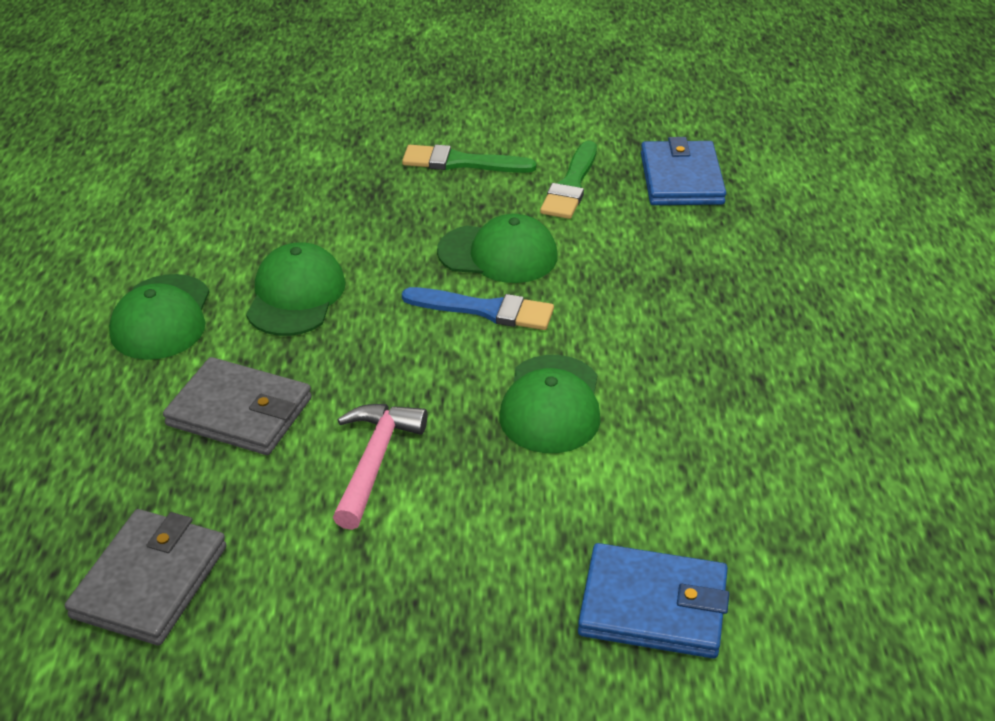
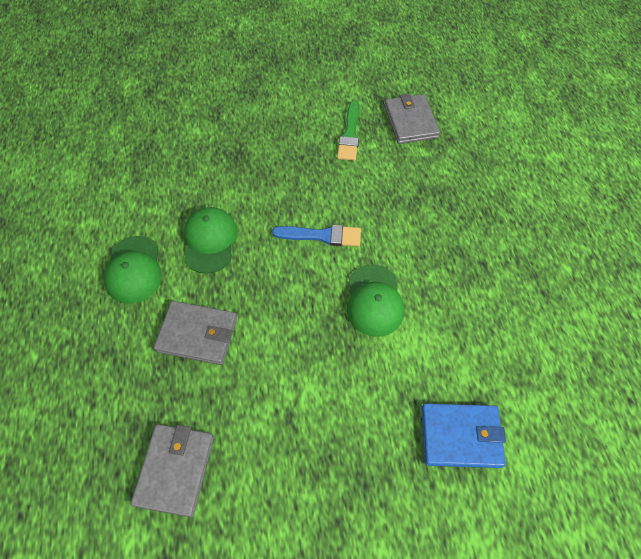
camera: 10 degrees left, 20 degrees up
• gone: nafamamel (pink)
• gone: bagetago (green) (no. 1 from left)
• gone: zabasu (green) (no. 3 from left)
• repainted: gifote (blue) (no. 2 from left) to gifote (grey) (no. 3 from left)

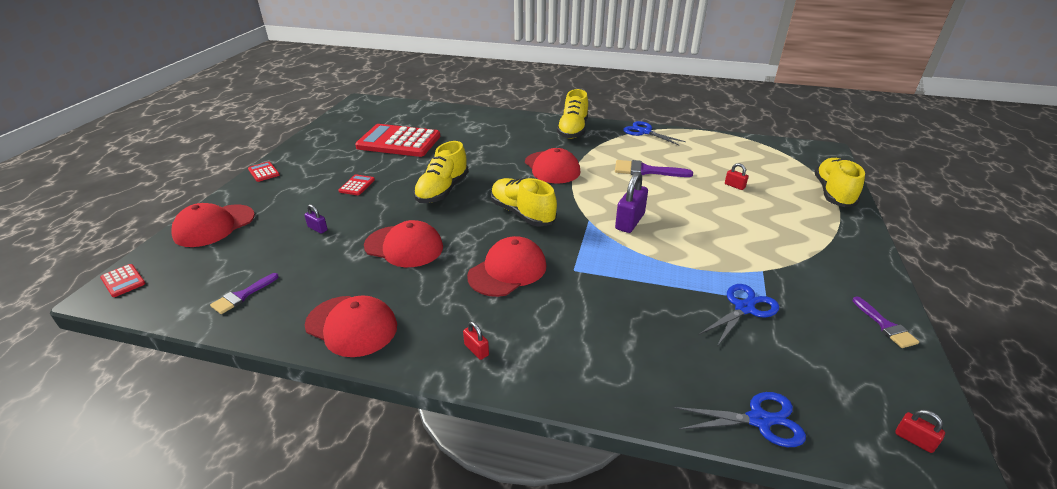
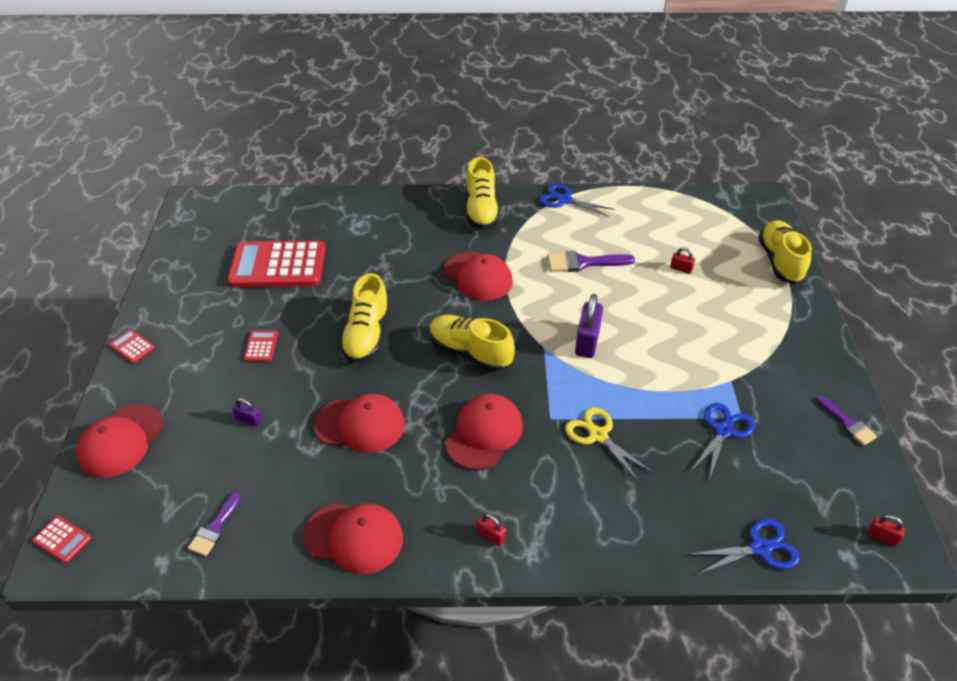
camera: 15 degrees left, 10 degrees up
• new: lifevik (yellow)

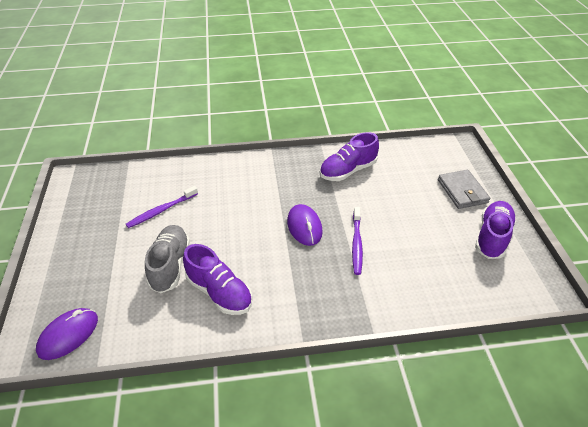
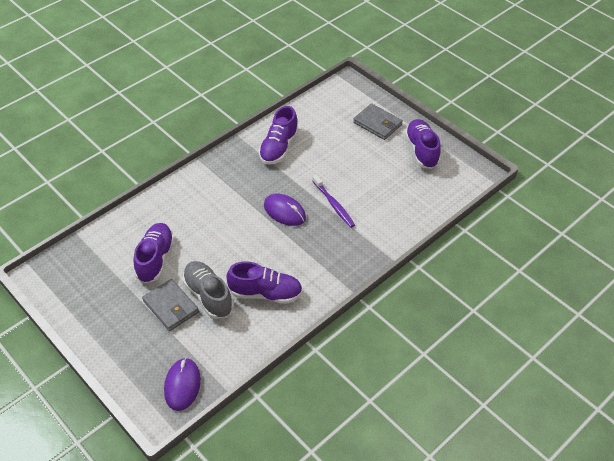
camera: 35 degrees left, 5 degrees up
• swapped: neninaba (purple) (no. 1 from left) to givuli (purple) (no. 1 from left)
• new: gifote (grey) (no. 1 from left)

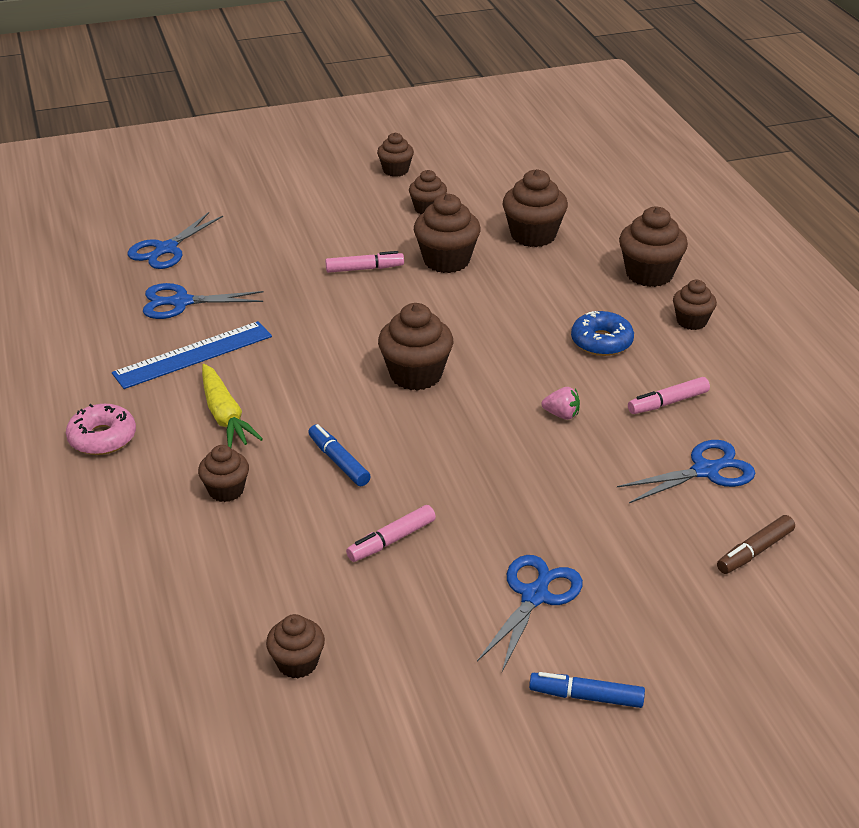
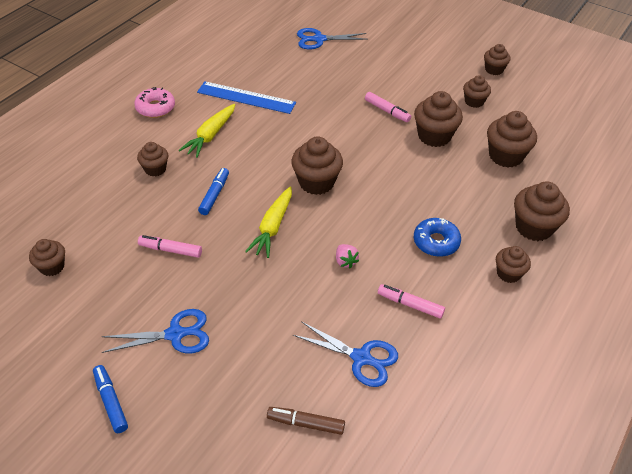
camera: 50 degrees right, 10 degrees up
• gone: lifevik (blue) (no. 2 from left)
• new: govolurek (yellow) (no. 2 from left)

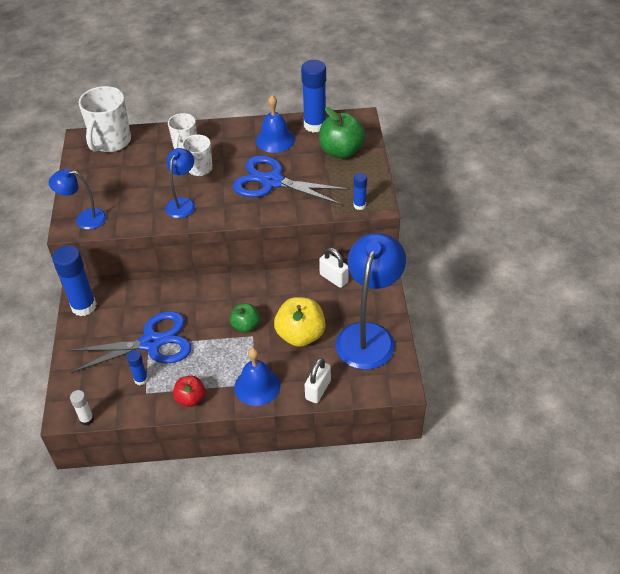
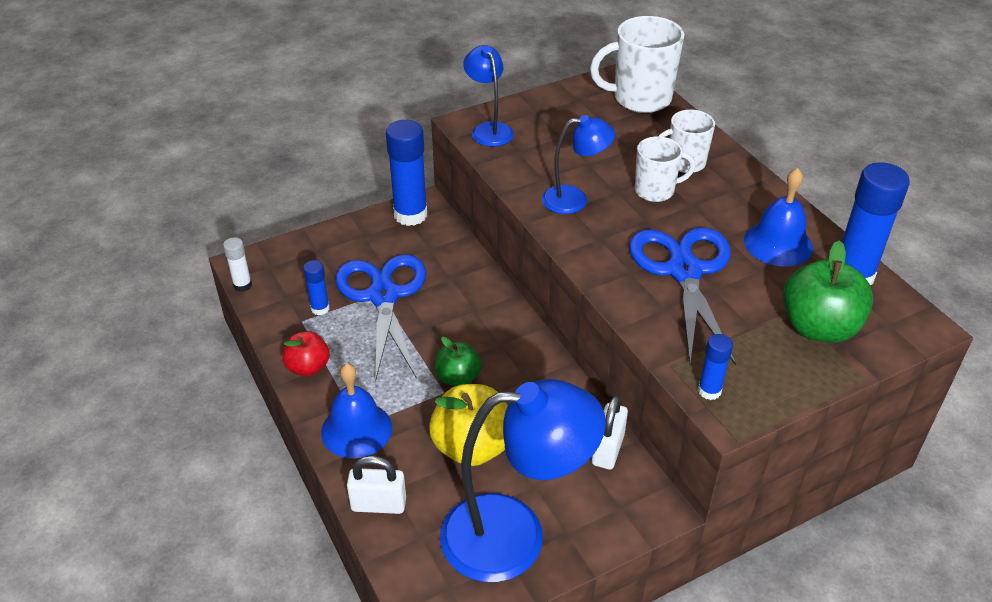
camera: 65 degrees right, 5 degrees down
• rotated: lifevik (blue) (no. 1 from left) 150 degrees counterclockwise

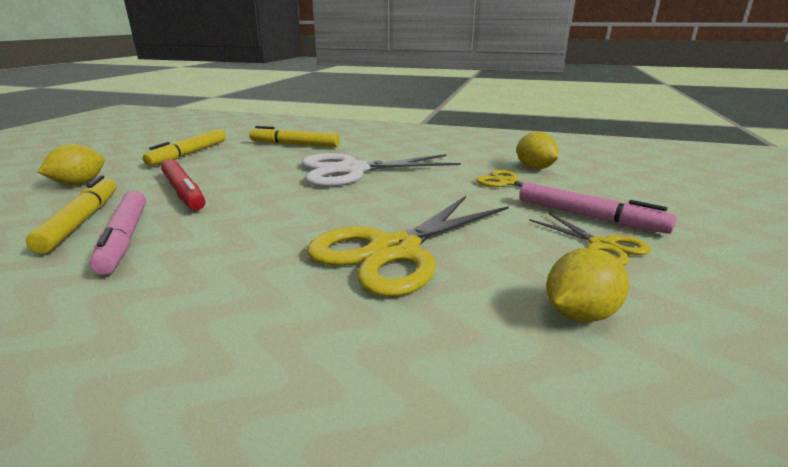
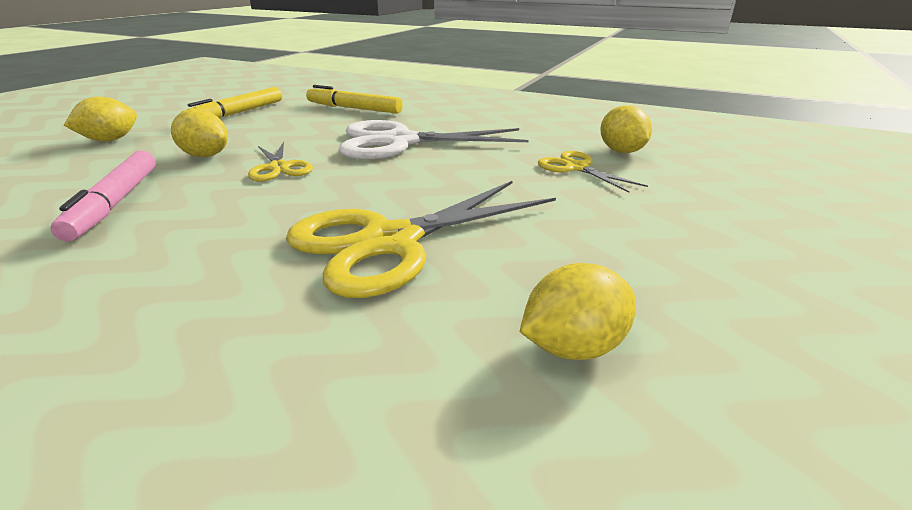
camera: 10 degrees right, 5 degrees up
• gone: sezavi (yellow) (no. 1 from left)
• swapped: sezavi (red) to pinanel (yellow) (no. 2 from left)
• gone: sezavi (pink) (no. 2 from left)
• shifted: lifevik (yellow) (no. 3 from left in the first image) to lifevik (yellow) (no. 1 from left)

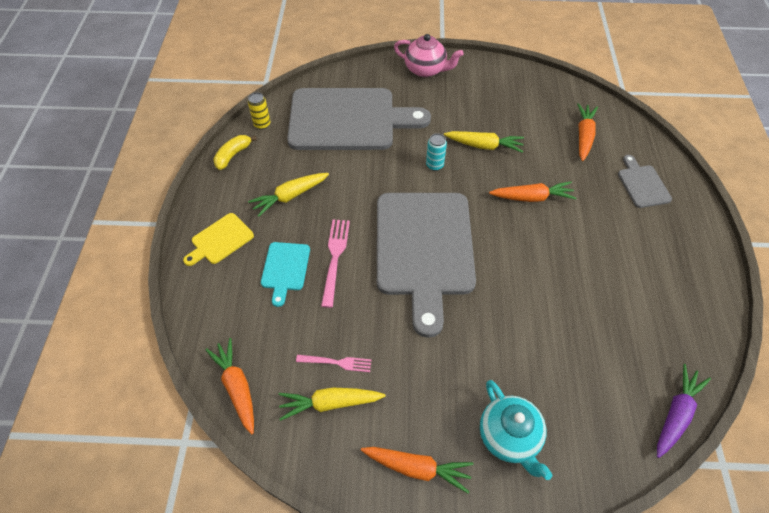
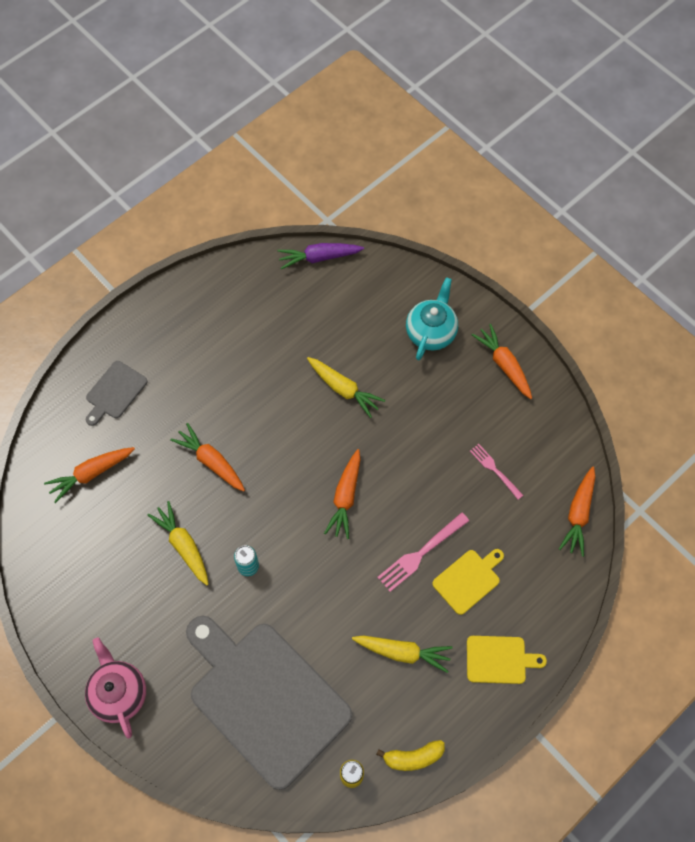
camera: 135 degrees left, 10 degrees up
• repainted: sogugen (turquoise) to sogugen (yellow) (no. 1 from left)
• shifted: govolurek (yellow) (no. 2 from left)
• swapped: sogugen (grey) (no. 2 from left) to govolurek (orange) (no. 3 from left)

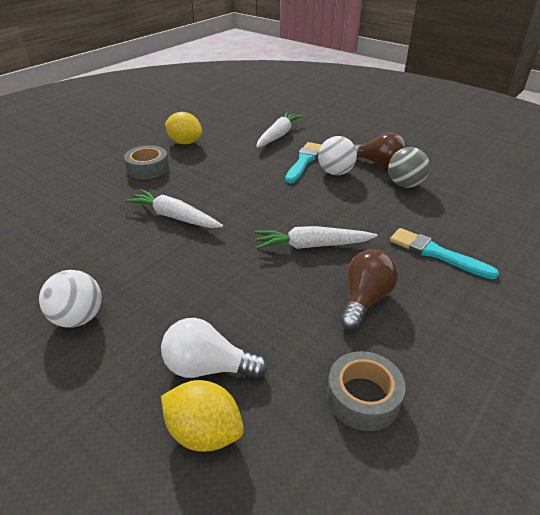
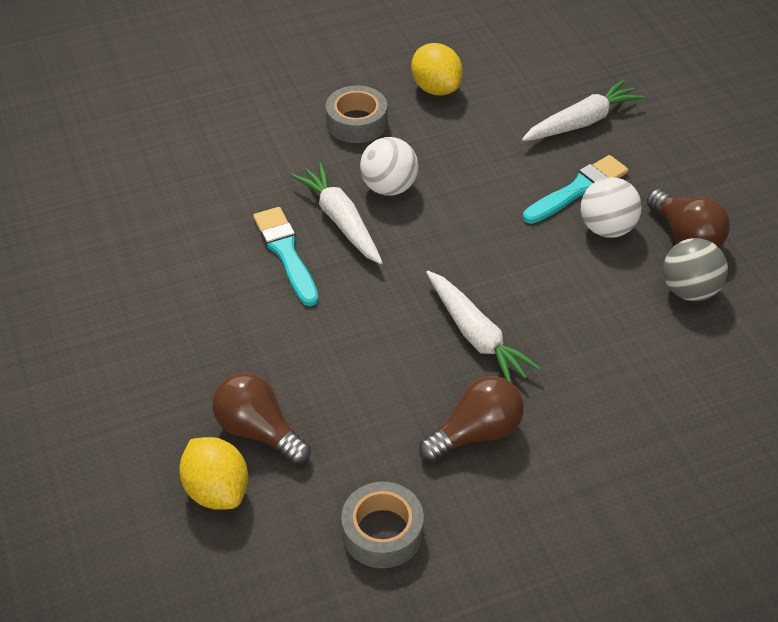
camera: 30 degrees right, 10 degrees up
• shifted: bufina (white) (no. 1 from left)
• repainted: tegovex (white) to tegovex (brown) (no. 1 from left)
• rotated: govolurek (white) (no. 3 from left in the first image) 150 degrees counterclockwise
• shifted: bagetago (turquoise) (no. 2 from left in the first image) to bagetago (turquoise) (no. 1 from left)

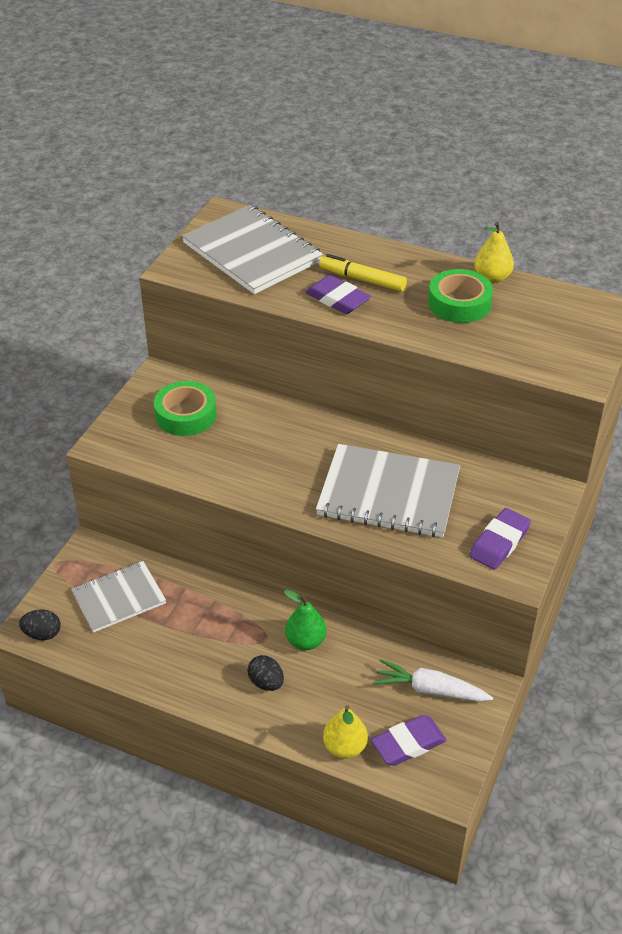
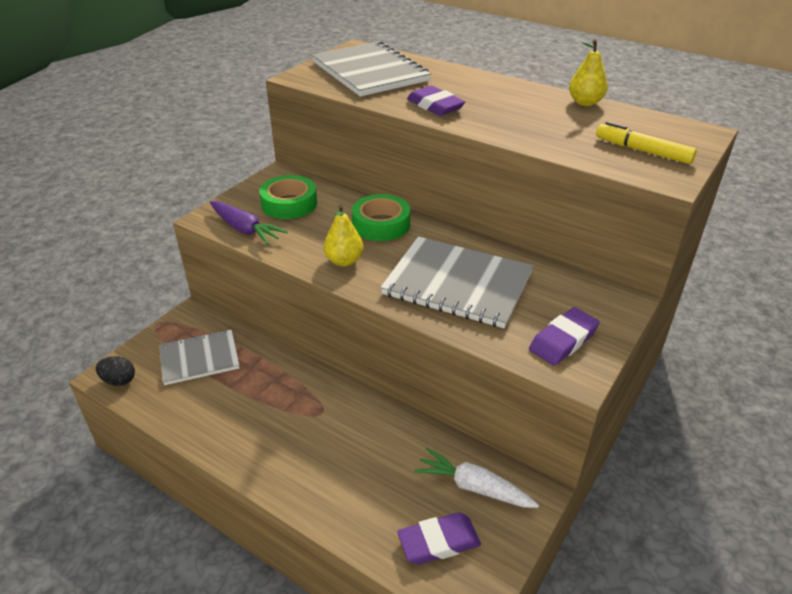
camera: 10 degrees right, 5 degrees down
• gone: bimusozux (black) (no. 2 from left)
• gone: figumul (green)
• shifted: sezavi (yellow)
• shifted: figumul (yellow) (no. 1 from left)
• shifted: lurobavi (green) (no. 2 from left)
• new: govolurek (purple)

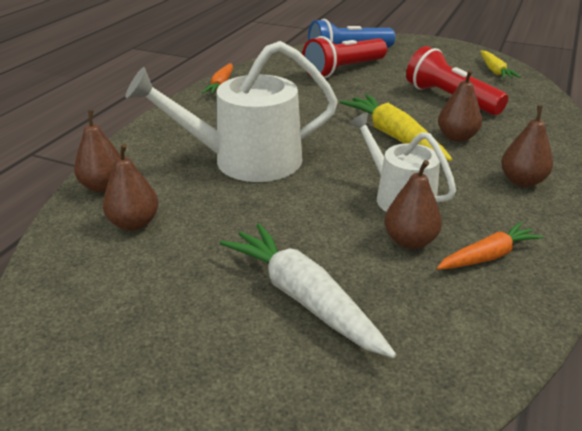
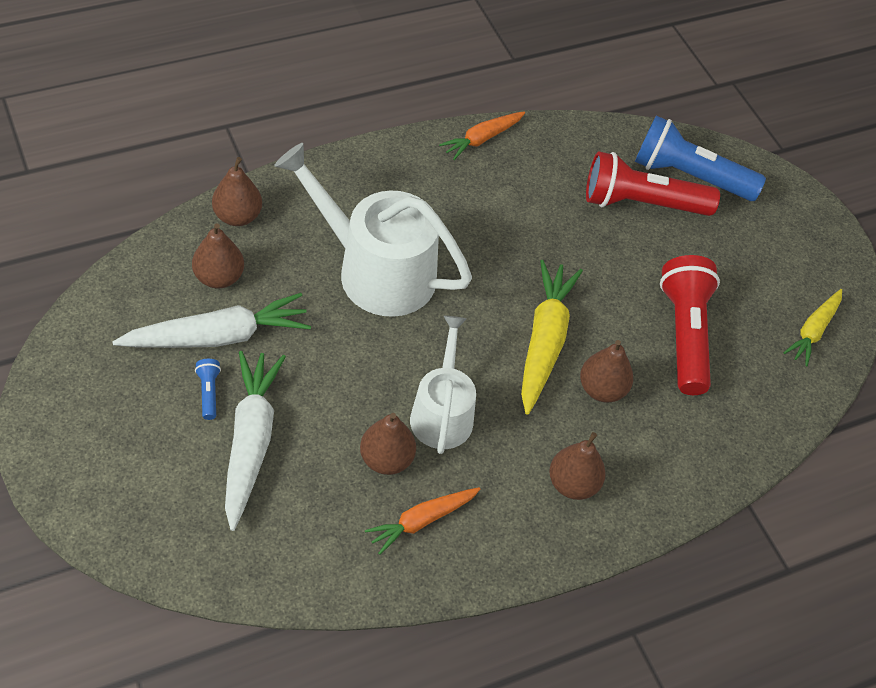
camera: 35 degrees right, 20 degrees up
• rotated: govolurek (orange) (no. 2 from left in the first image) 135 degrees clockwise
• new: govolurek (white) (no. 1 from left)
• new: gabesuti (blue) (no. 1 from left)

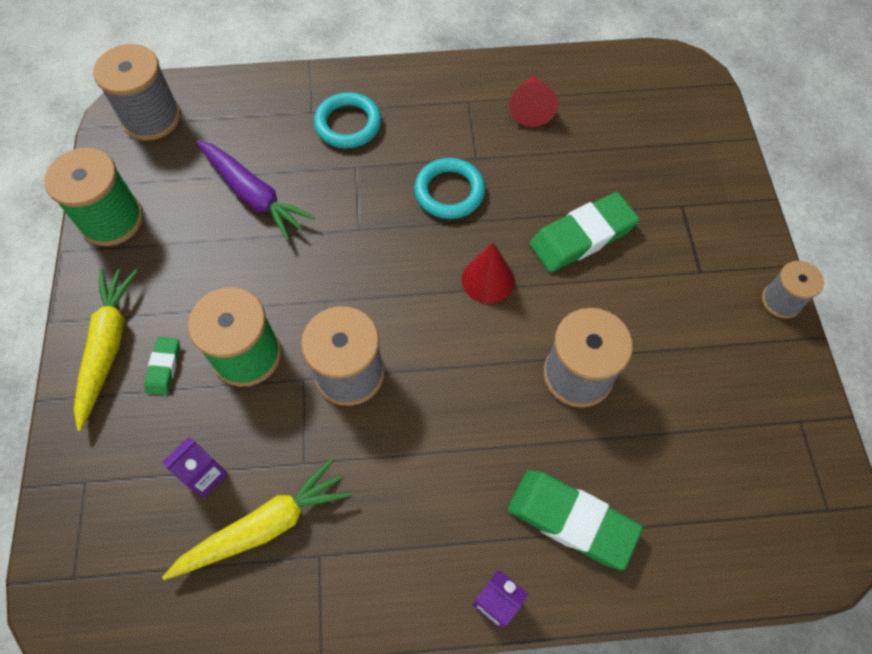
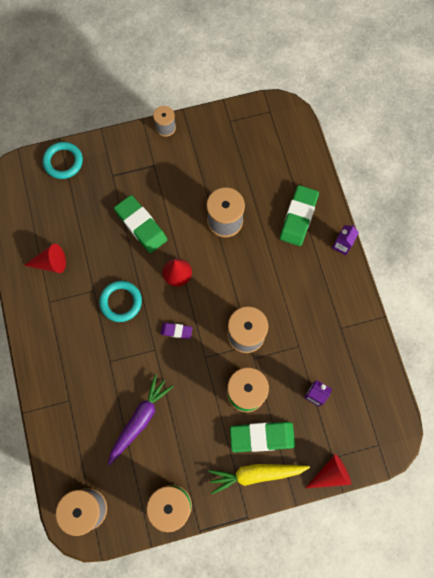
camera: 100 degrees left, 10 degrees up
• scaled: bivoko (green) (no. 1 from left in the first image) x1.98
• gone: govolurek (yellow) (no. 2 from left)
• shifted: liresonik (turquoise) (no. 1 from left)
• new: bivoko (purple)
• new: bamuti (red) (no. 3 from left)

